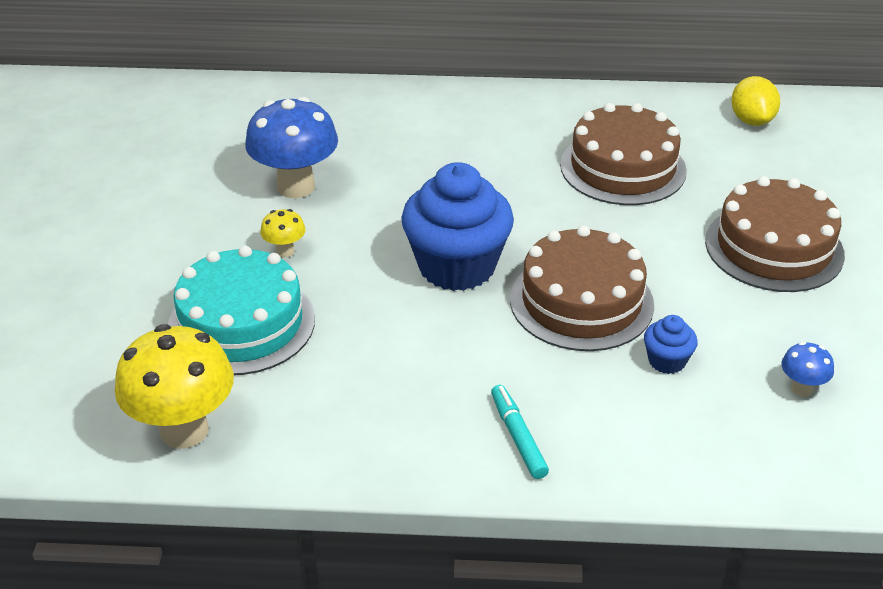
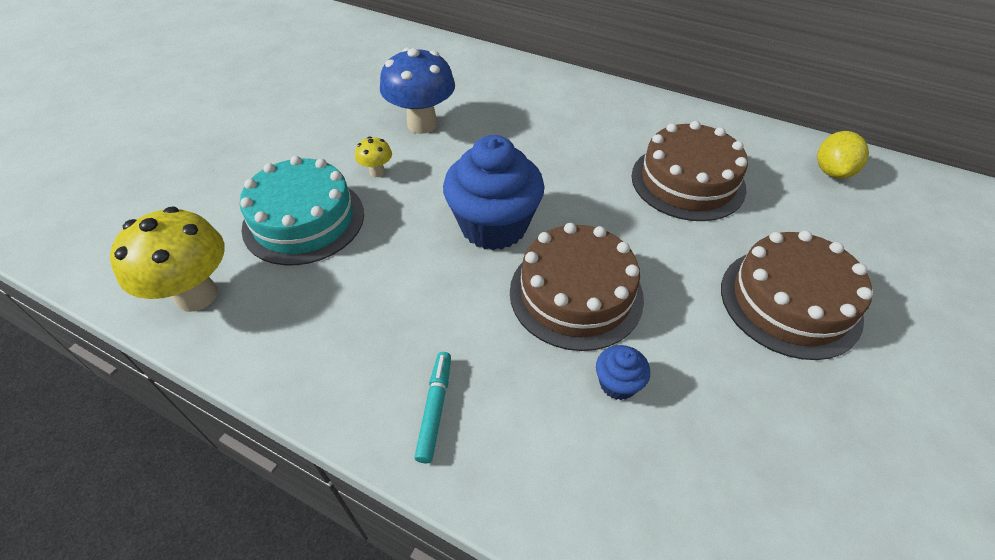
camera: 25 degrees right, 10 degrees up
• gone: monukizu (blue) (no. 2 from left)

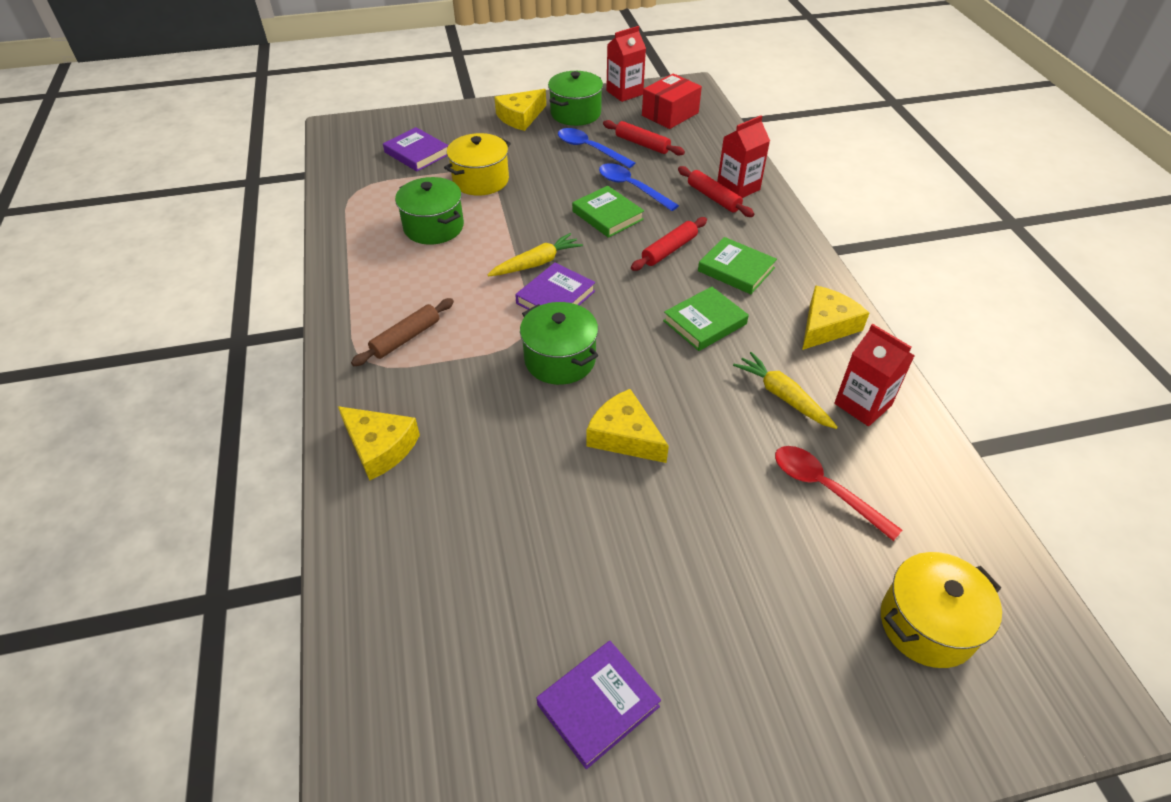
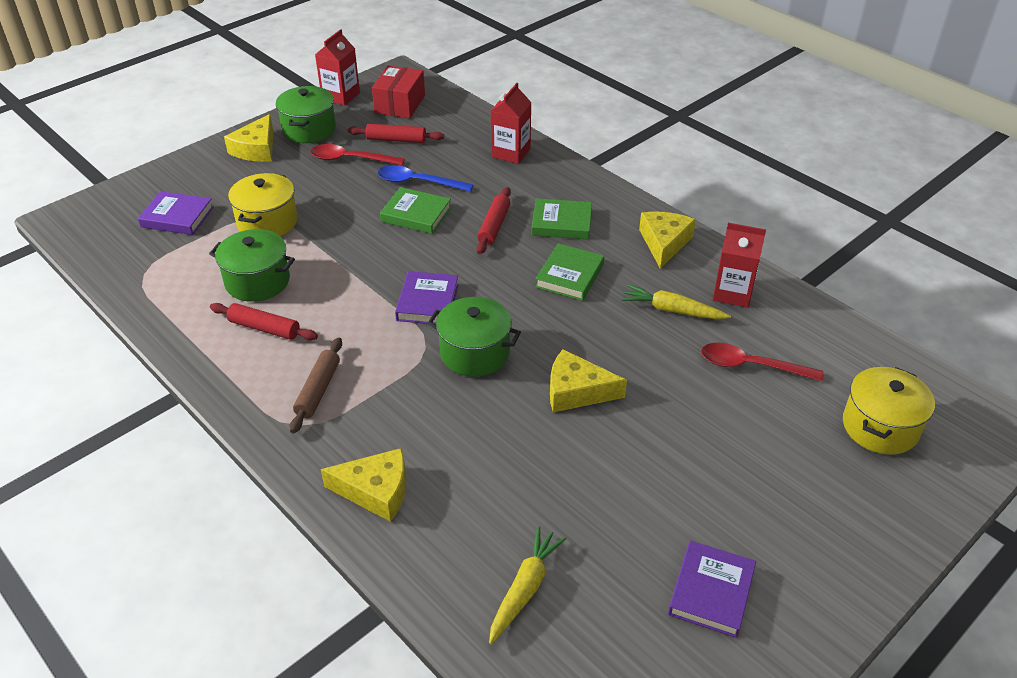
camera: 30 degrees left, 5 degrees down
• shifted: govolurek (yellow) (no. 1 from left)
• repainted: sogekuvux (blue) (no. 1 from left) to sogekuvux (red) (no. 1 from left)
• shifted: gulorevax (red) (no. 3 from left in the first image) to gulorevax (red) (no. 1 from left)

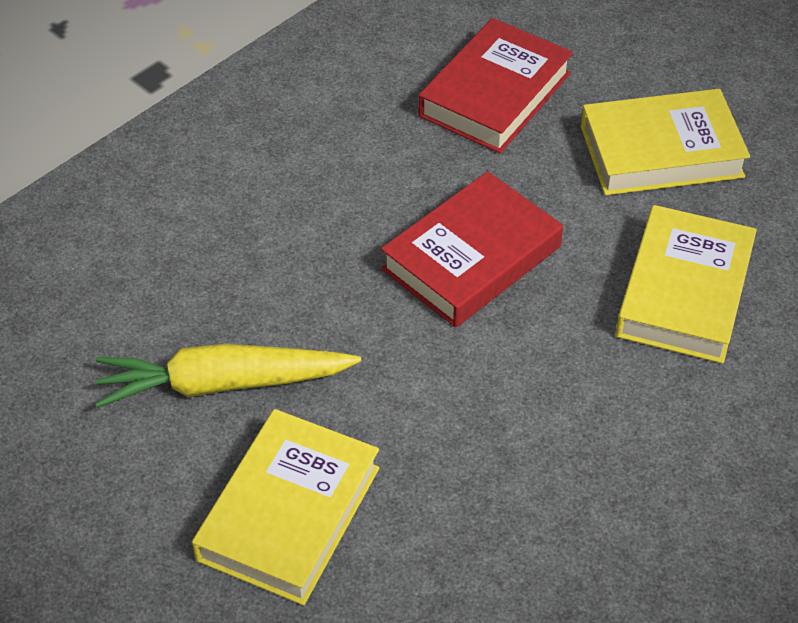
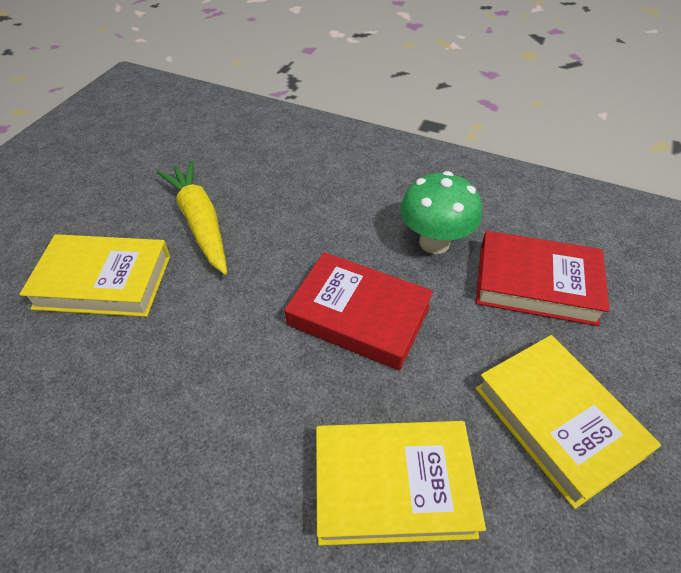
camera: 70 degrees right, 0 degrees up
• new: monukizu (green)

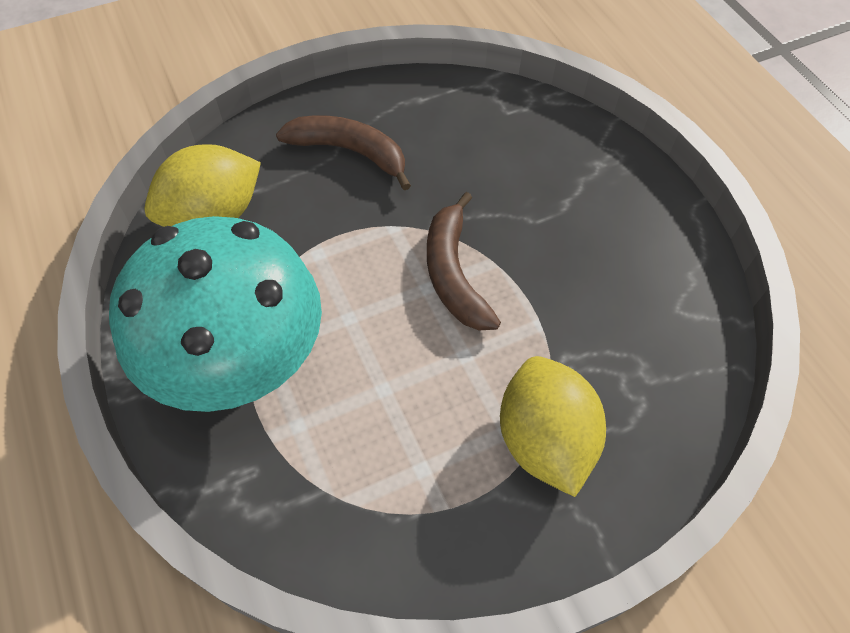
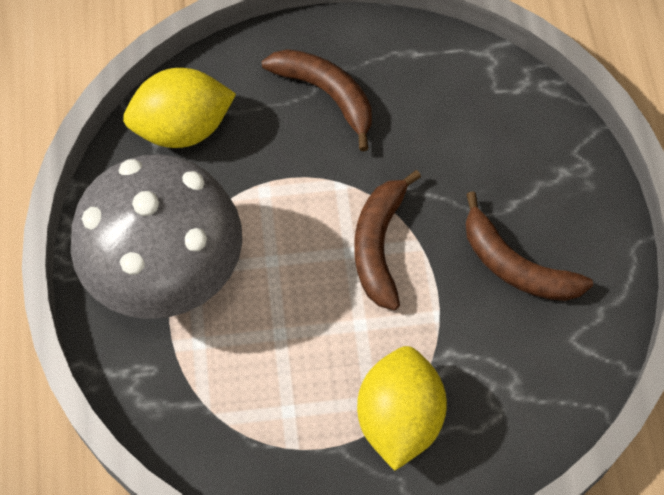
camera: 20 degrees right, 5 degrees up
• repainted: monukizu (turquoise) to monukizu (grey)
• new: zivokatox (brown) (no. 3 from left)

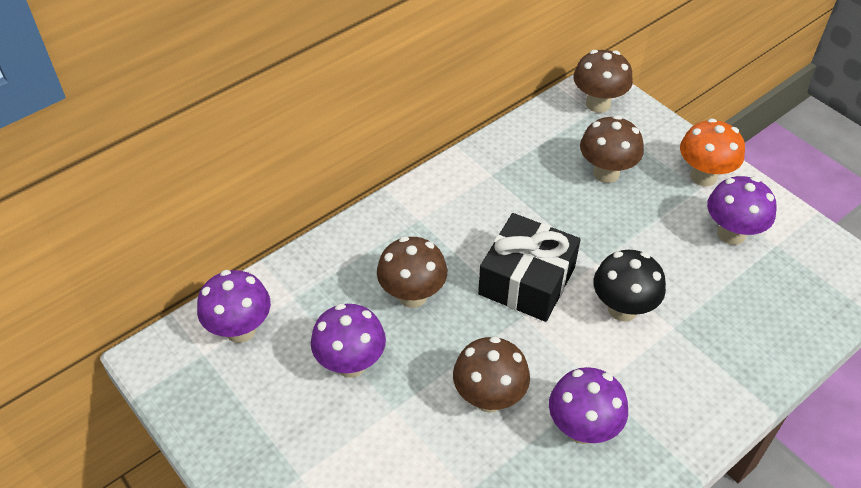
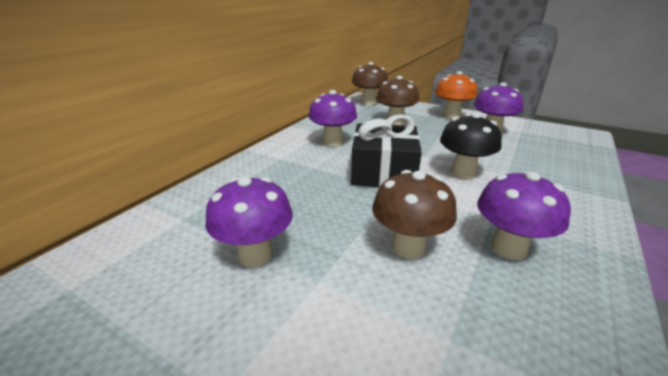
camera: 20 degrees left, 20 degrees down
• shifted: monukizu (purple) (no. 1 from left in the first image) to monukizu (purple) (no. 2 from left)
• gone: monukizu (brown) (no. 1 from left)

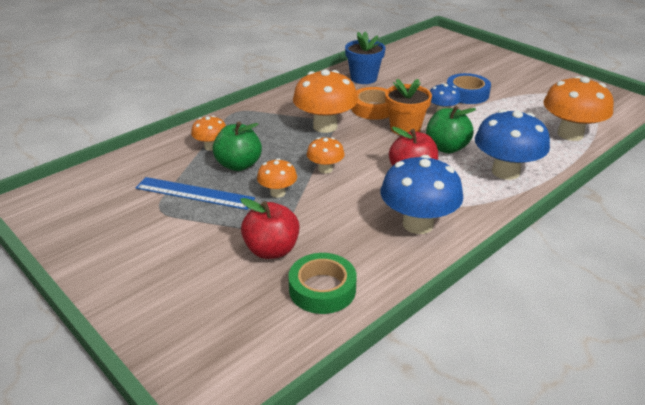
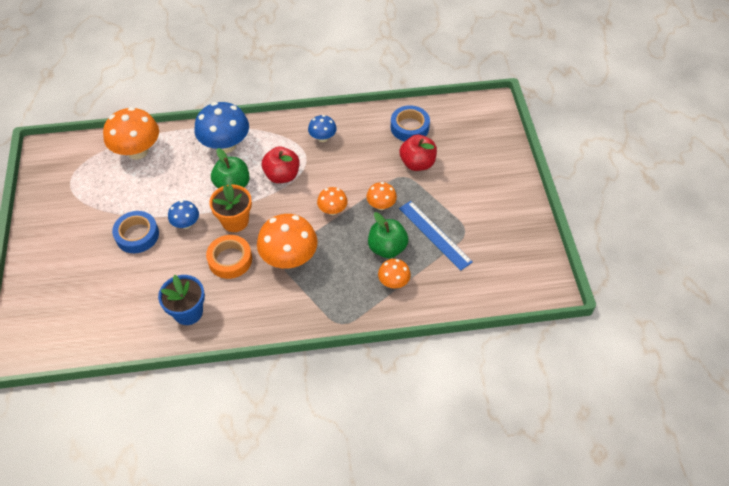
camera: 145 degrees left, 20 degrees up
• repainted: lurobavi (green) to lurobavi (blue) (no. 2 from left)
• scaled: monukizu (blue) (no. 1 from left in the first image) x0.53

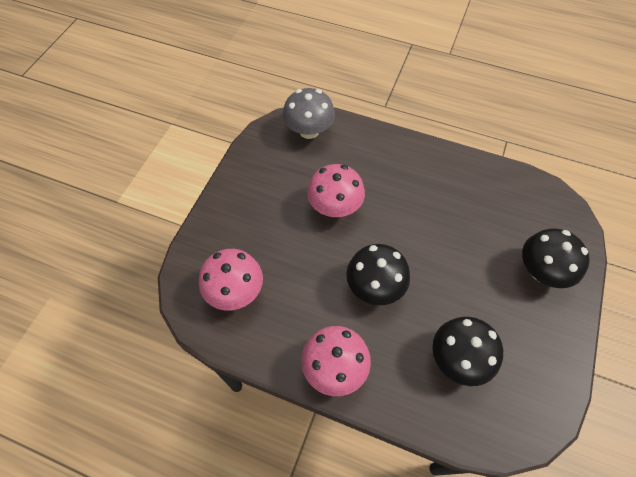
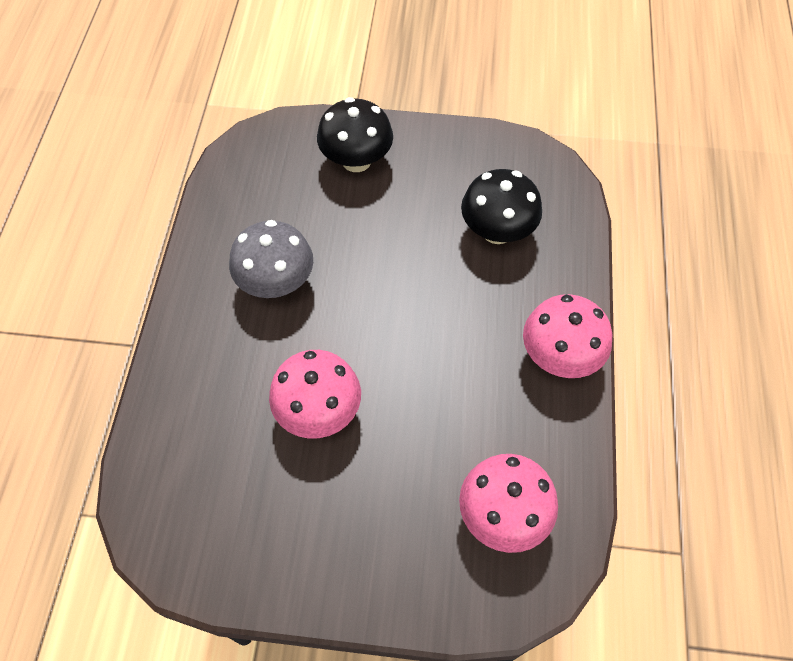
camera: 105 degrees left, 0 degrees up
• shifted: monukizu (grey)
• gone: monukizu (black) (no. 1 from left)

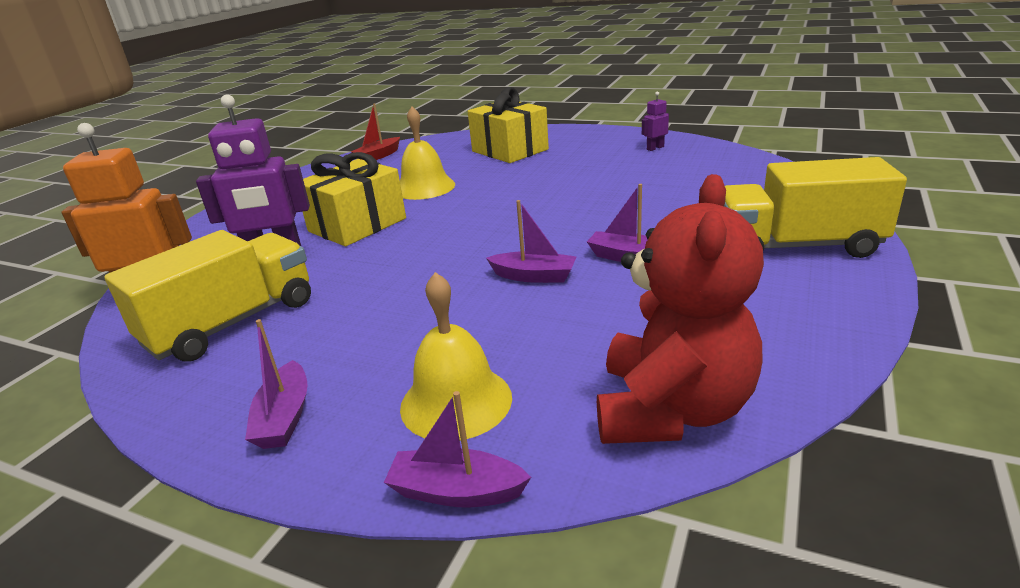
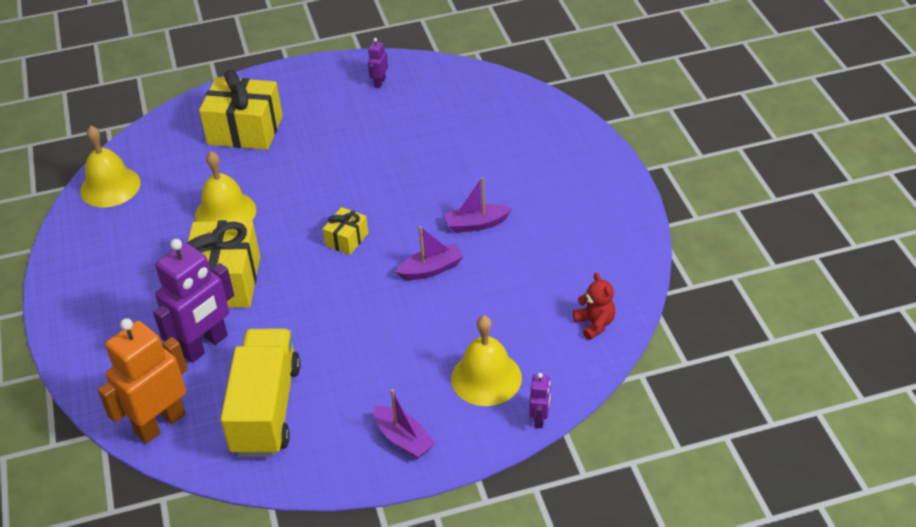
camera: 40 degrees left, 15 degrees up
• swapped: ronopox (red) to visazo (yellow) (no. 1 from left)
• swapped: ronopox (purple) (no. 2 from left) to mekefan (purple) (no. 3 from left)
• scaled: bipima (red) x0.45
• gone: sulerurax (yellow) (no. 2 from left)
• new: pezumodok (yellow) (no. 3 from left)

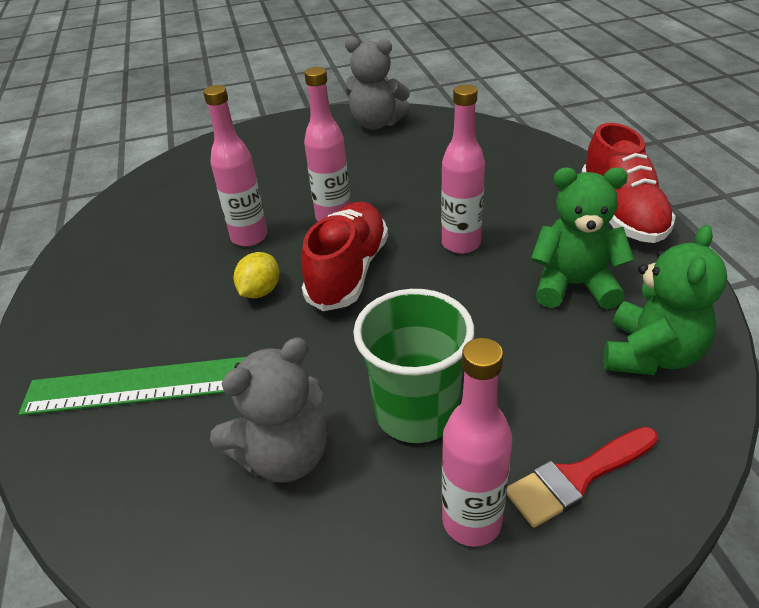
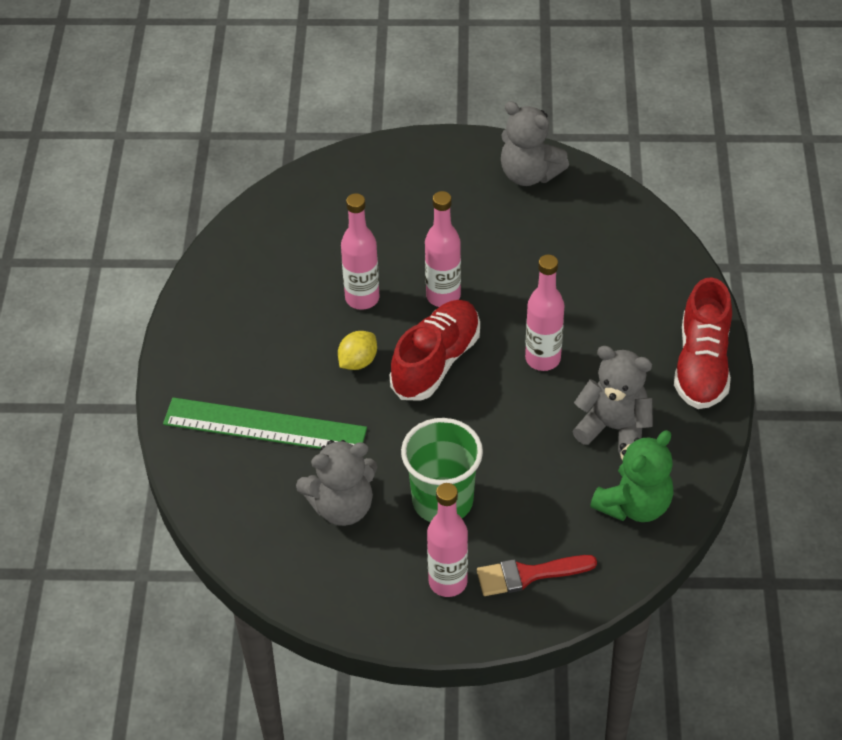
camera: 15 degrees right, 10 degrees up
• repainted: bipima (green) (no. 1 from left) to bipima (grey) (no. 3 from left)

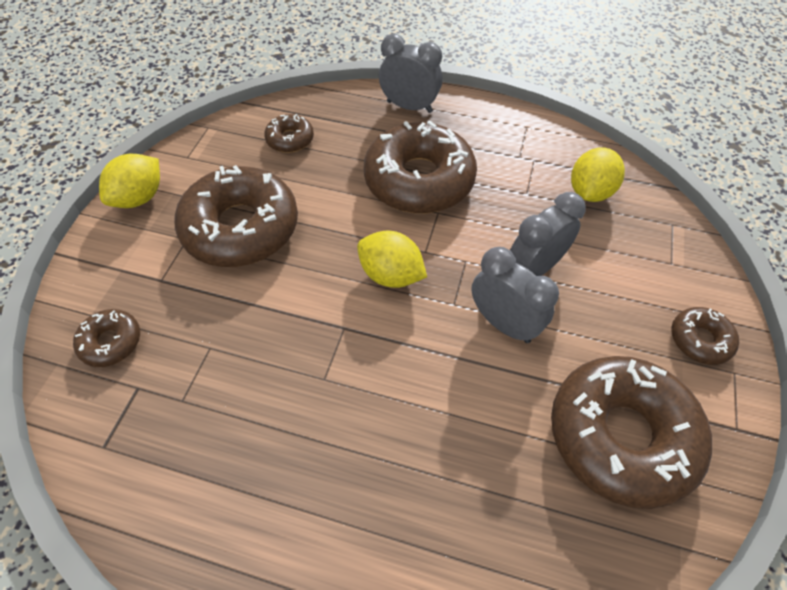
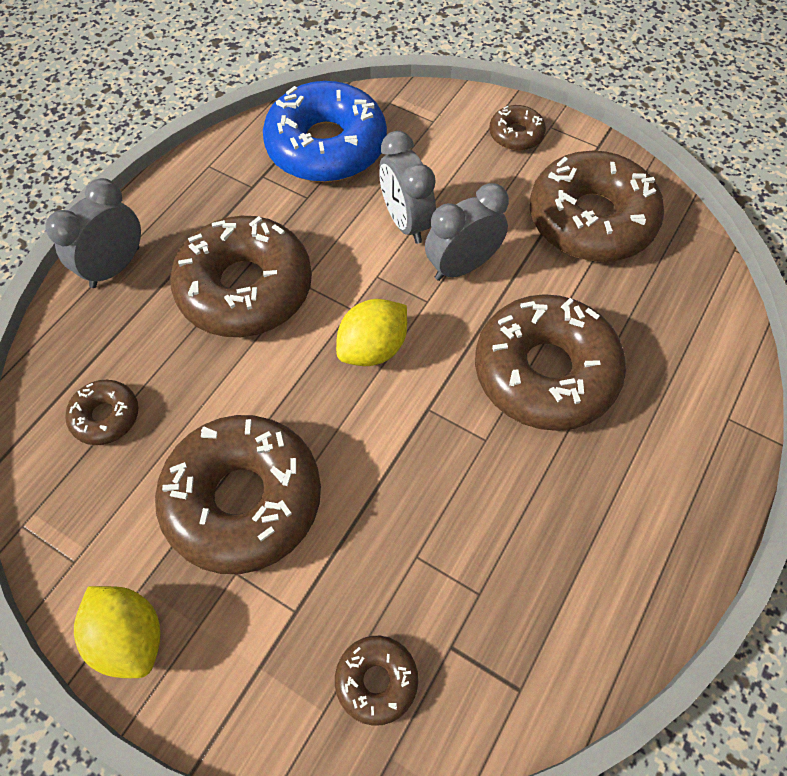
camera: 75 degrees left, 5 degrees up
• swapped: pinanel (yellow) (no. 3 from left) to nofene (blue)
• new: nofene (brown) (no. 6 from left)

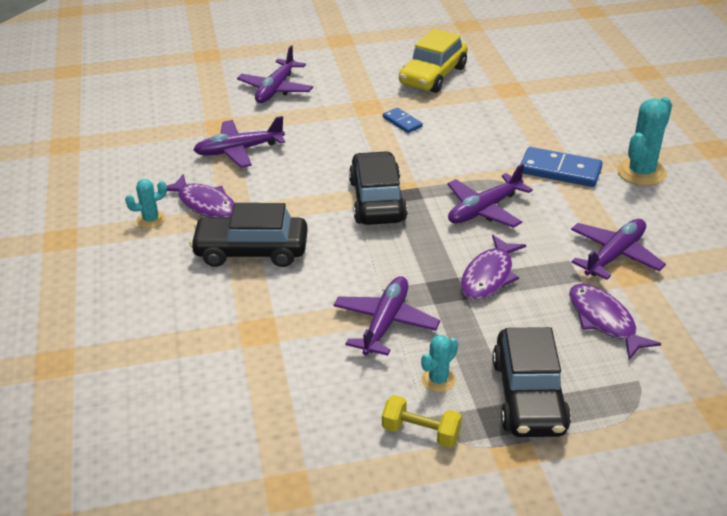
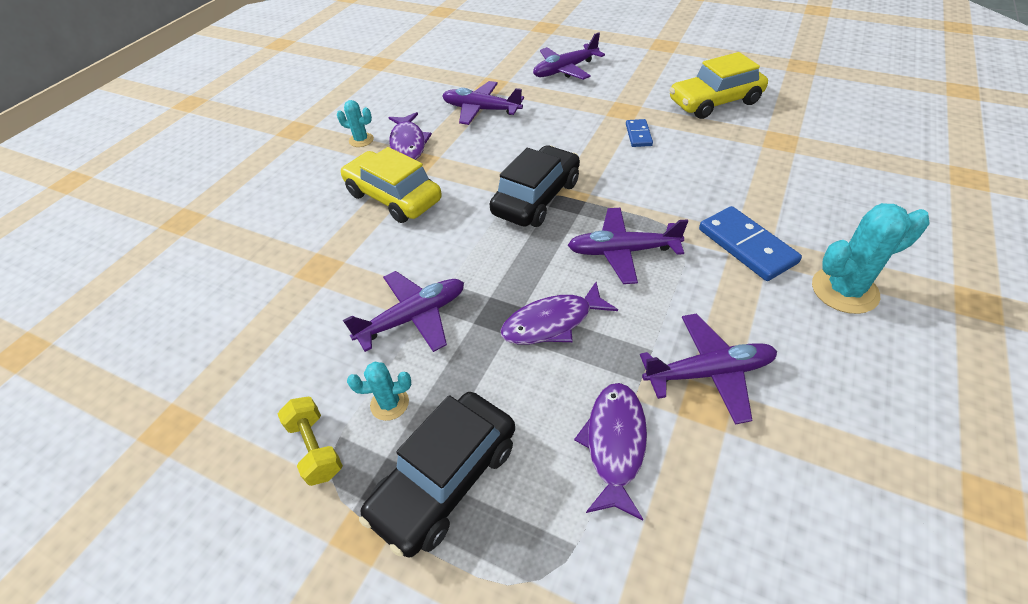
camera: 40 degrees right, 10 degrees up
• repainted: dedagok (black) (no. 1 from left) to dedagok (yellow) (no. 1 from left)

